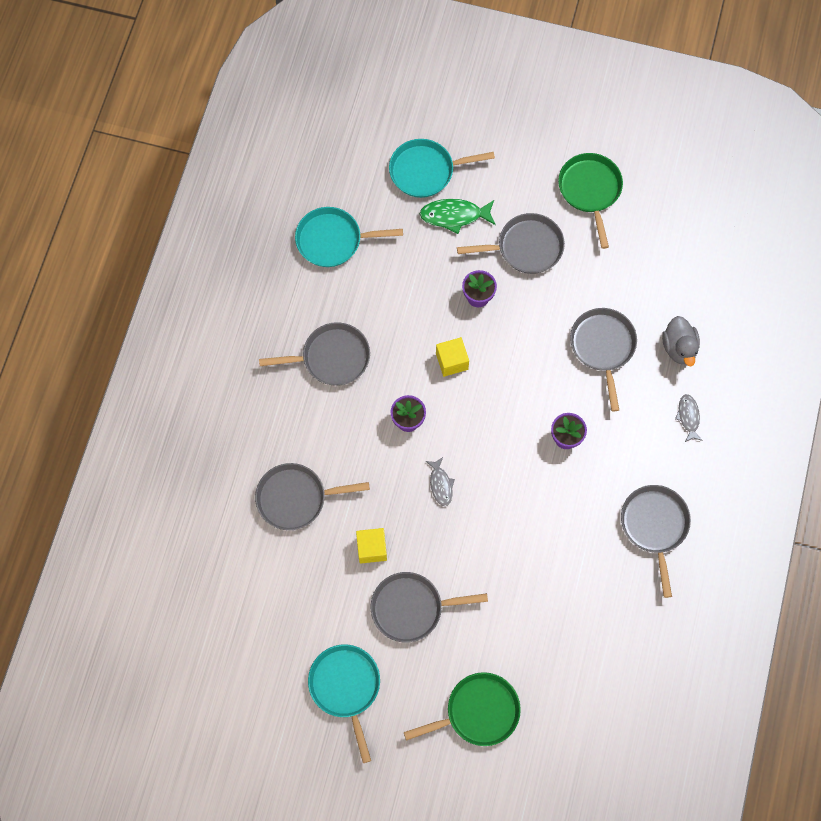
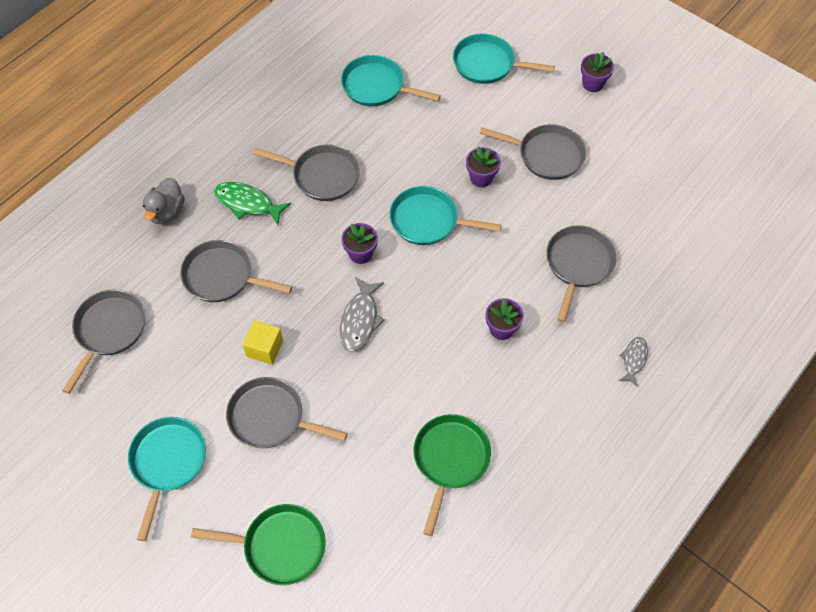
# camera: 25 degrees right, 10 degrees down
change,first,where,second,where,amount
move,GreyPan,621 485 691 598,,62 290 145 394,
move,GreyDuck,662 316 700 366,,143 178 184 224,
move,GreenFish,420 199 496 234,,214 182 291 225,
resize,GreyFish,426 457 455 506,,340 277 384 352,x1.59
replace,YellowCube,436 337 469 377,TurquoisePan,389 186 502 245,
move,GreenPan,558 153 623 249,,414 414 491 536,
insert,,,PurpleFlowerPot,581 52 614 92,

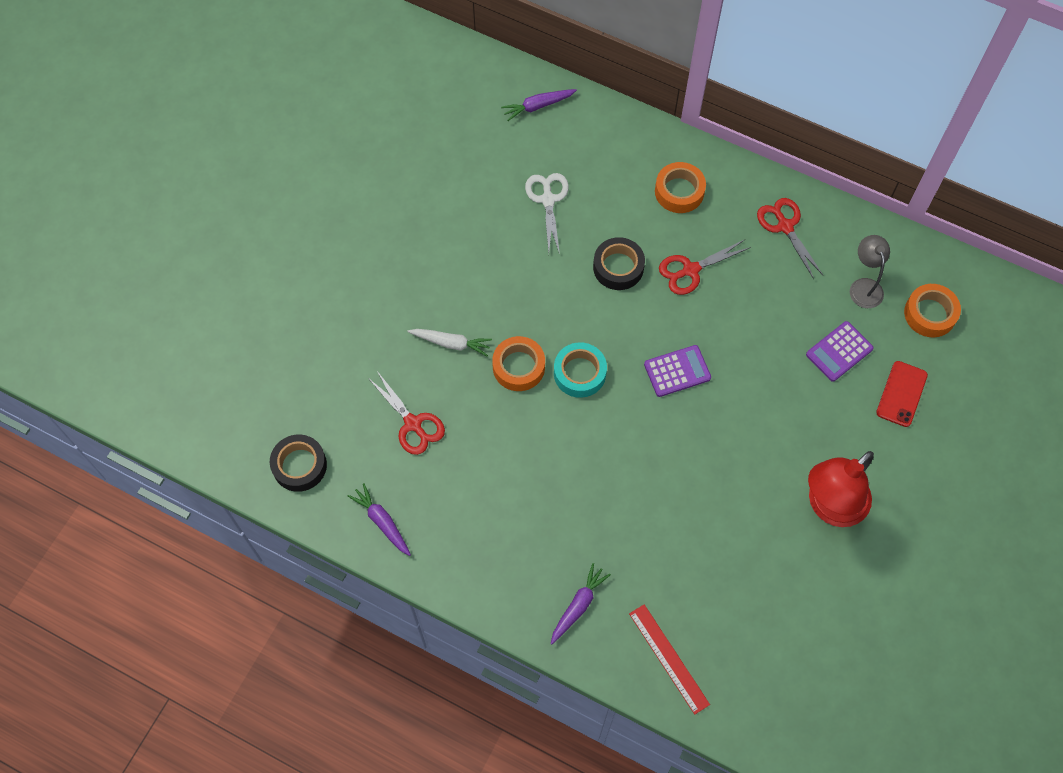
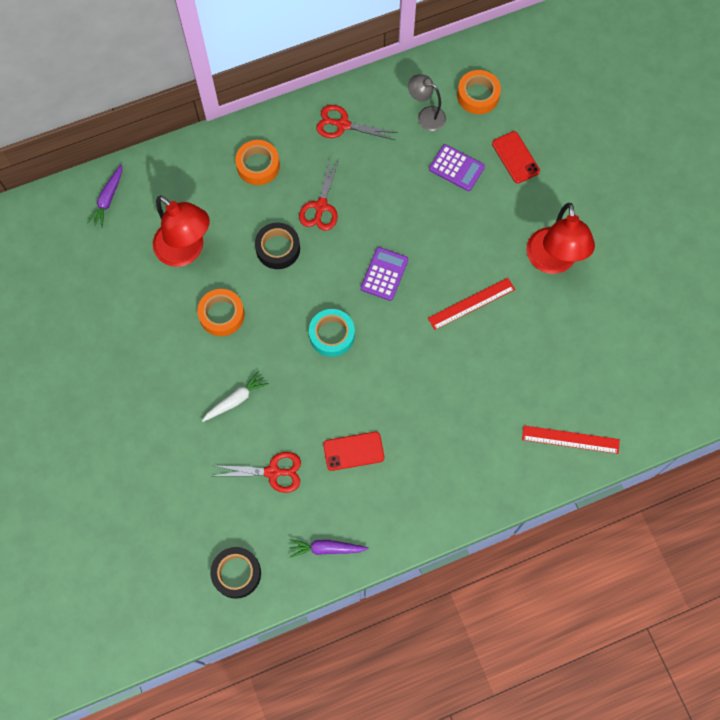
# camera: 50 degrees left, 5 degrees up
change,first,where,second,where,amount
replace,WhiteScissors,525 173 569 254,RedLamp,153 195 210 267,
move,OrangeTape,492 336 545 391,,197 289 245 336,
insert,,,RedPhone,323 432 384 471,
insert,,,RedRuler,428 278 515 330,
rotate,PurpleCalculator,806 321 873 382,,429 144 485 191,60 degrees counterclockwise
delete,PurpleCarrot,551 563 611 644,,,

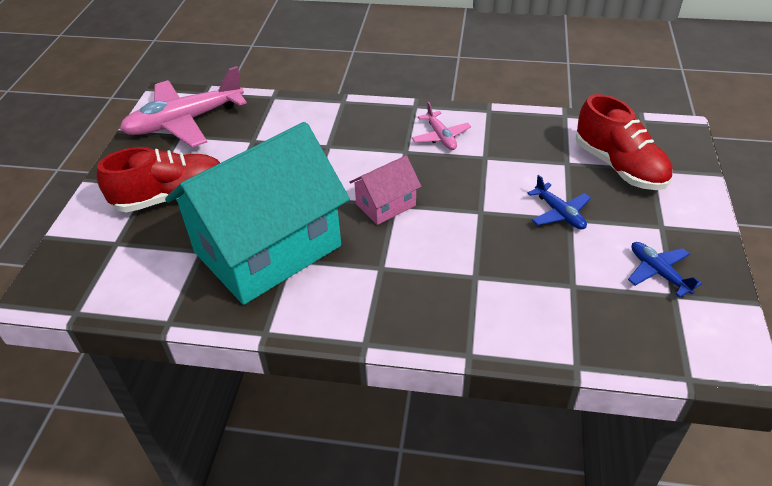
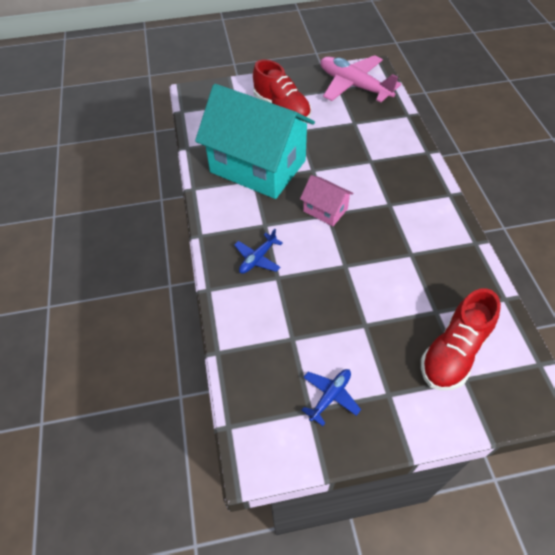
# camera: 70 degrees right, 10 degrees up
change,first,where,second,where,amount
move,BluePlane,528 175 591 230,,234 229 283 274,
delete,PinkPlane,412 102 471 150,,,

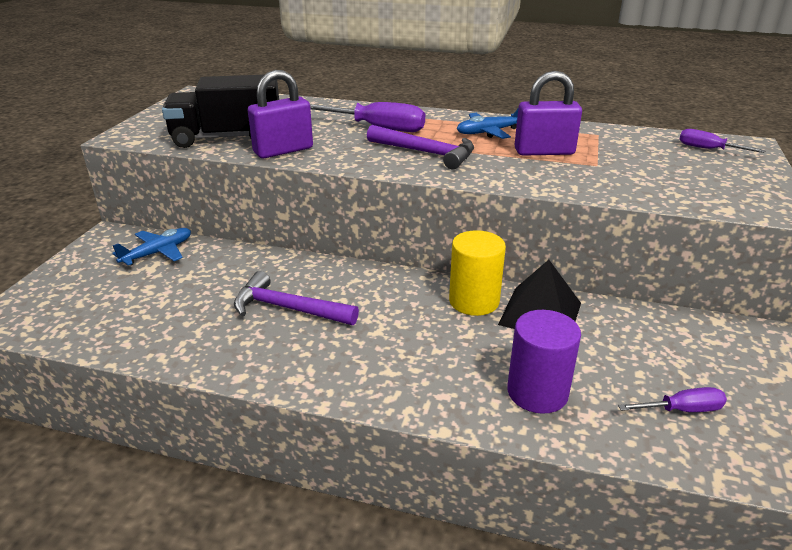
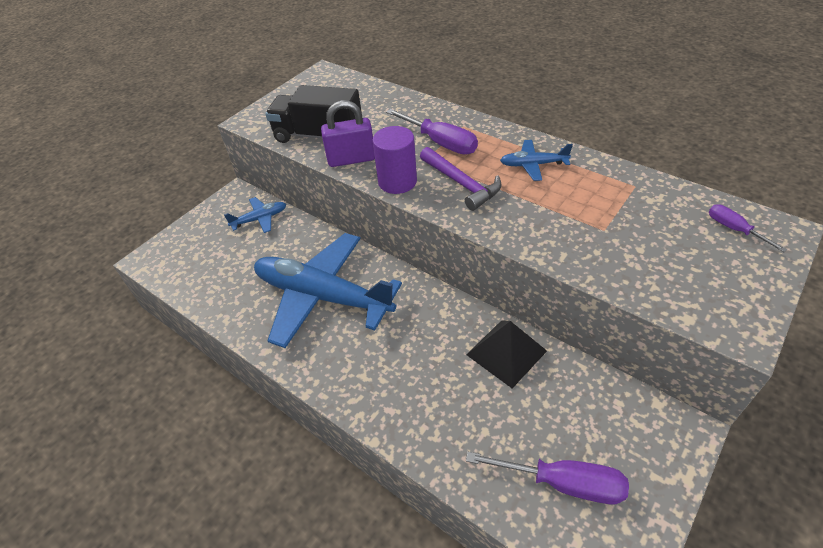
# camera: 25 degrees right, 15 degrees up
change,first,where,second,where,amount
replace,PurpleHammer,234 271 359 325,BluePlane,254 233 402 348,
move,PurpleCylinder,507 310 581 414,,372 126 417 194,
resize,PurpleScrewdriver,618 387 727 412,,466 452 629 504,x1.75
delete,YellowCylinder,449 230 506 316,,,
delete,PurplePadlock,515 71 582 156,,,

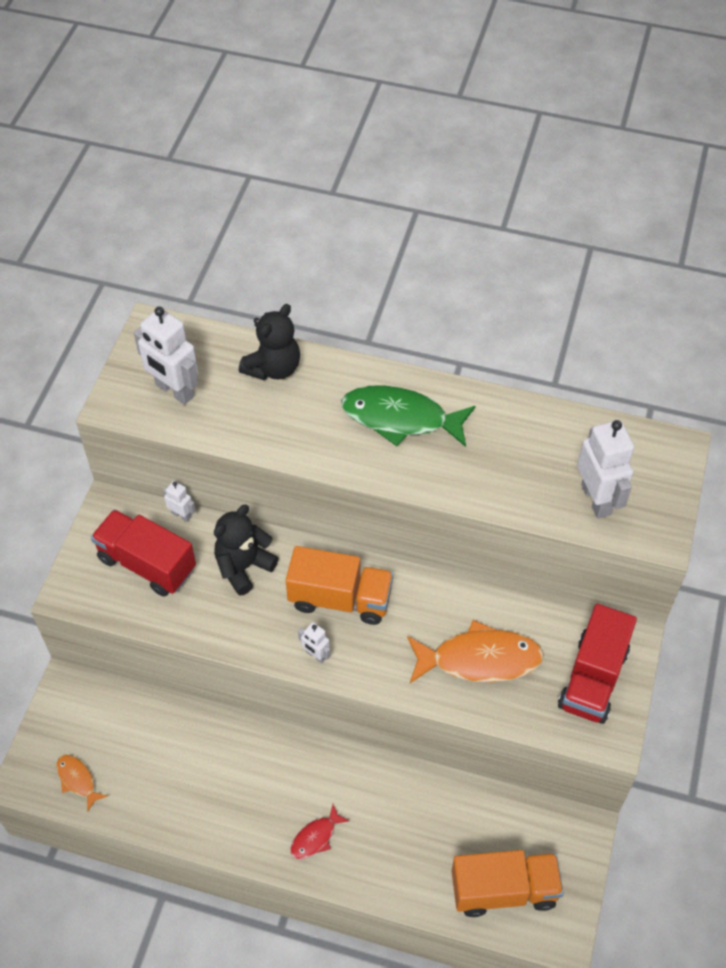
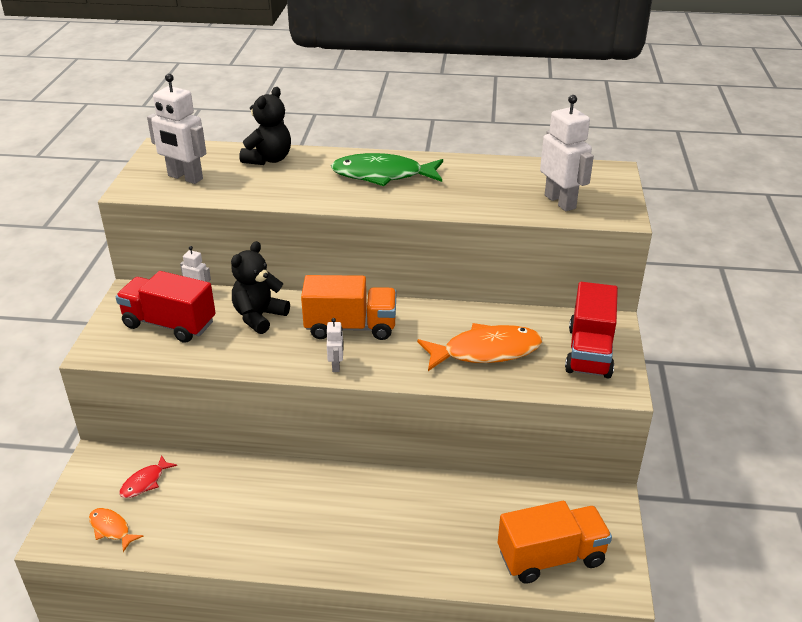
# camera: 10 degrees left, 20 degrees down
change,first,where,second,where,amount
move,RedFish,290 804 350 859,,119 455 177 498,
rotate,WhiteRobot,298 622 331 663,,327 318 344 372,120 degrees counterclockwise

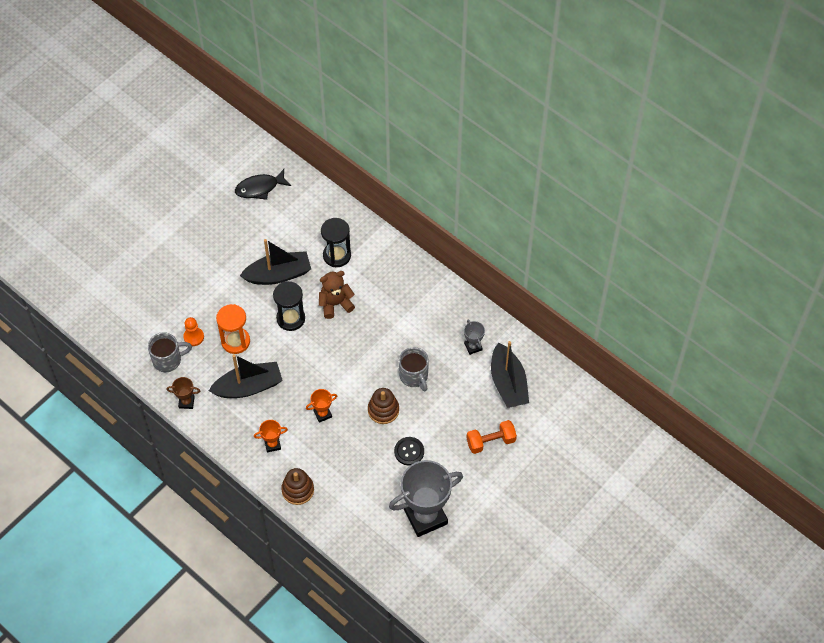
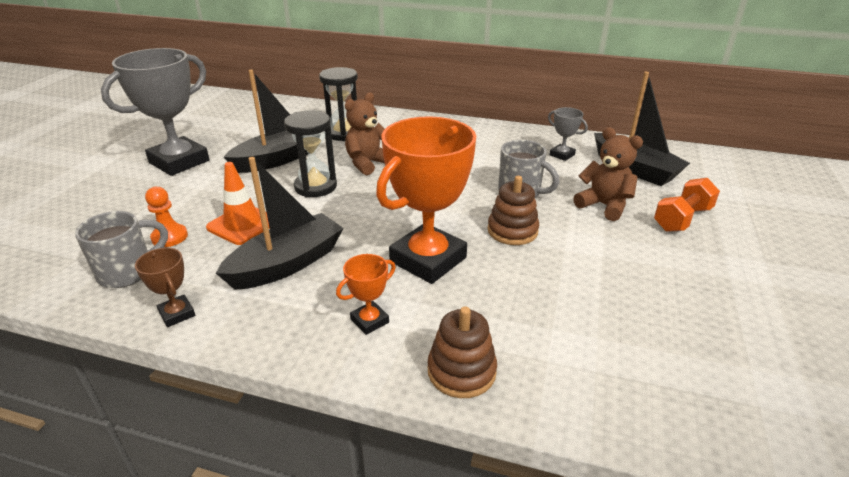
# camera: 25 degrees left, 25 degrees down
change,first,where,second,where,amount
move,GreyTrophy,389 460 463 537,,101 48 209 176,
rotate,BrownTrophy,166 377 200 409,,135 248 195 327,75 degrees clockwise
replace,OrangeHourglass,216 304 250 354,OrangeTrafficCone,206 162 269 245,
resize,OrangeTrophy,306 389 337 423,,376 116 476 284,x2.25
insert,,,BrownTeddyBear,573 127 643 221,
delete,BlackFish,235 169 291 200,,,
delete,BlackButton,394 437 424 465,,,

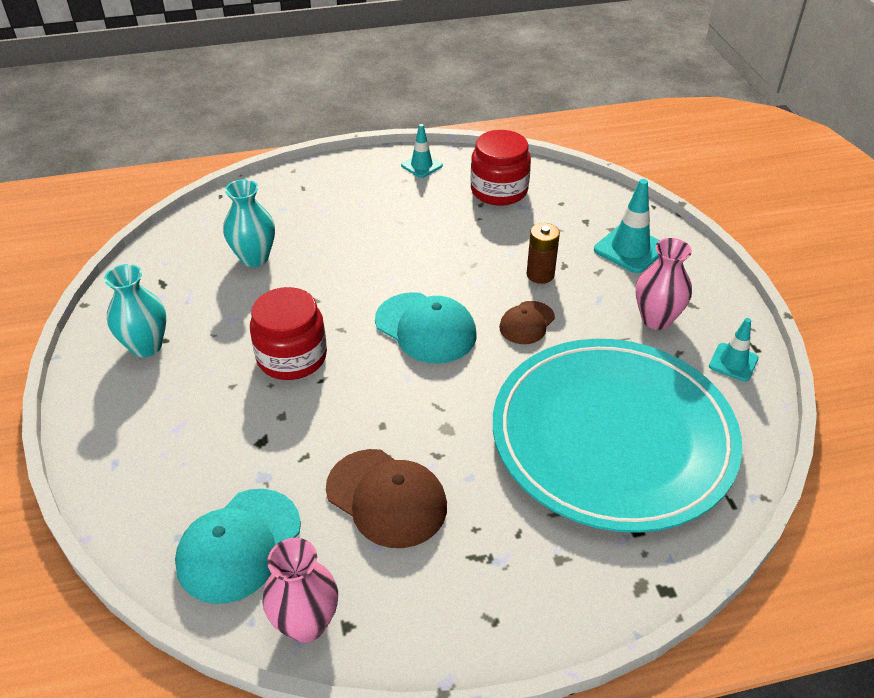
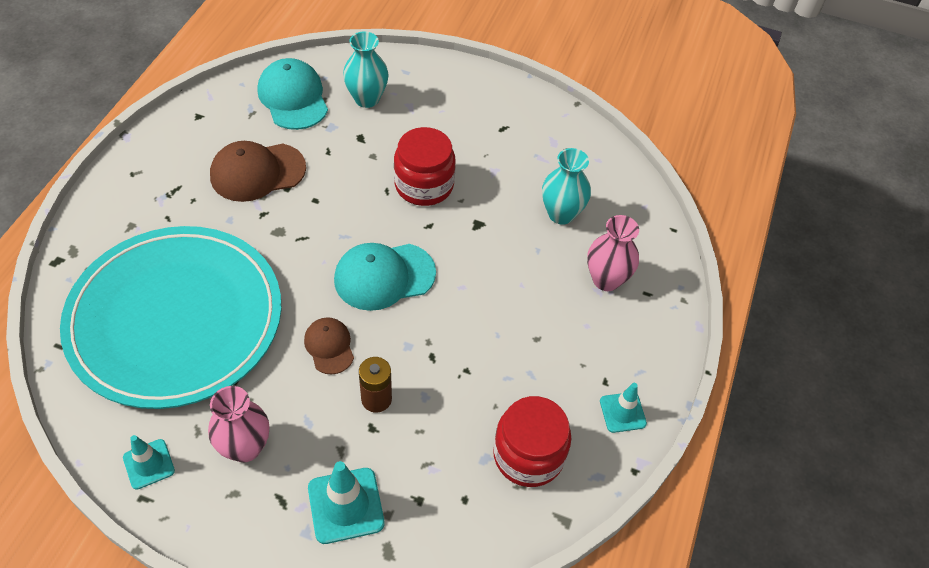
# camera: 120 degrees right, 10 degrees up
change,first,where,second,where,amount
move,TurquoiseVase,104 264 166 357,,343 31 388 108,
move,PinkVase,262 538 338 643,,587 215 639 291,

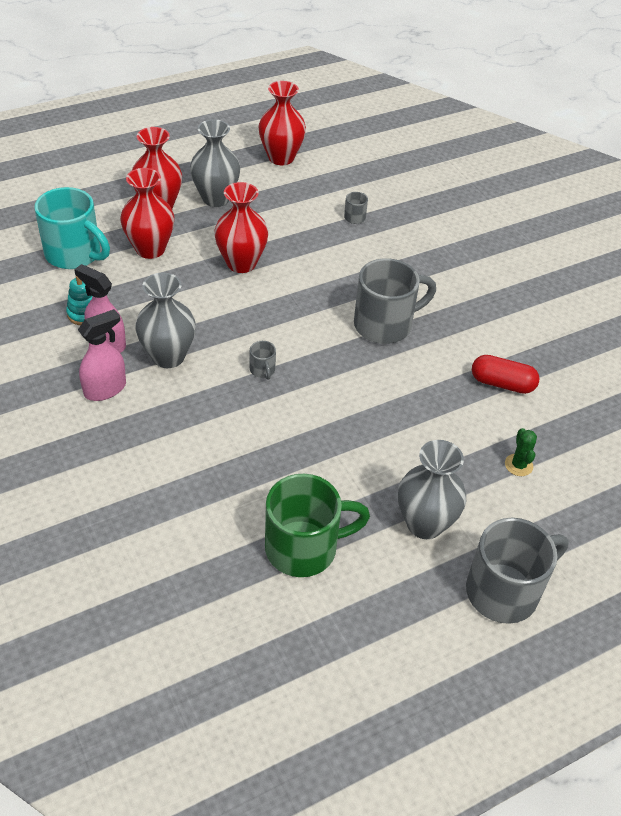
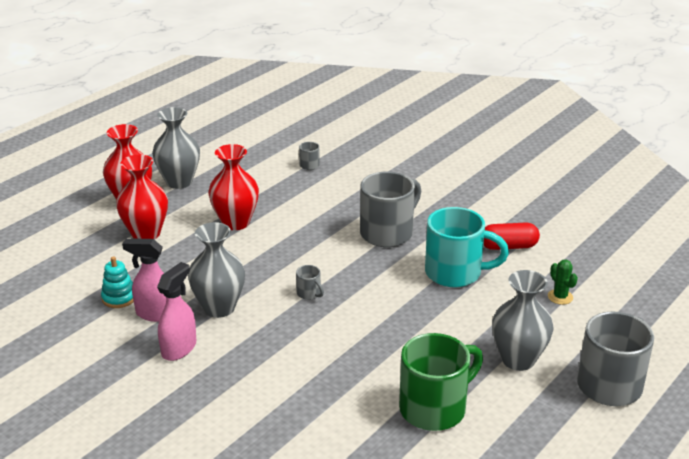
# camera: 20 degrees left, 15 degrees down
change,first,where,second,where,amount
move,TurquoiseMug,35 187 110 269,,425 207 509 287,
delete,RedVase,258 81 306 165,,,

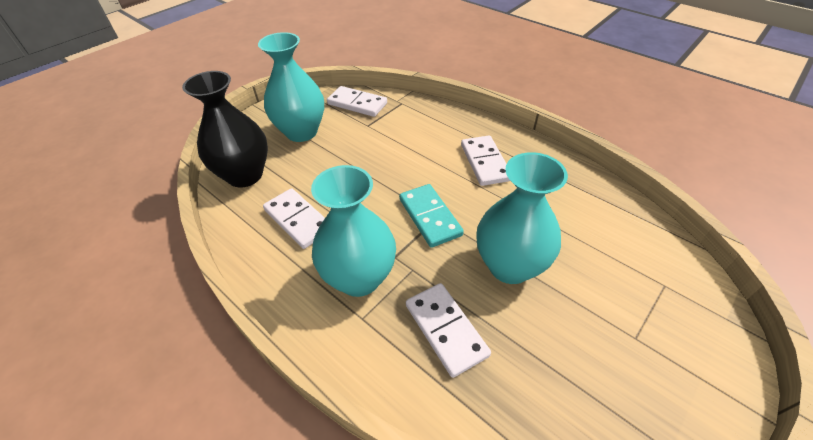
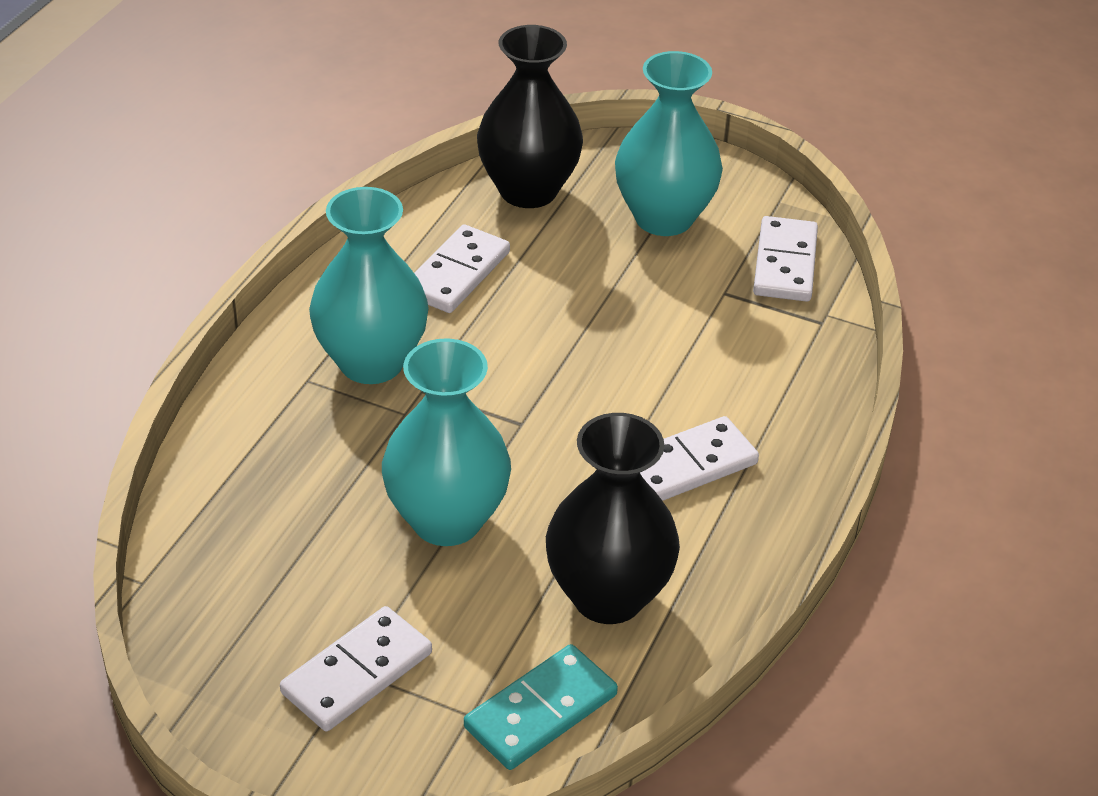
# camera: 70 degrees right, 5 degrees down
change,first,where,second,where,amount
move,WhiteDomino,406 283 491 378,,280 606 432 731,
move,TurquoiseDomino,399 184 464 248,,464 644 618 770,
insert,,,BlackVase,546 413 680 624,

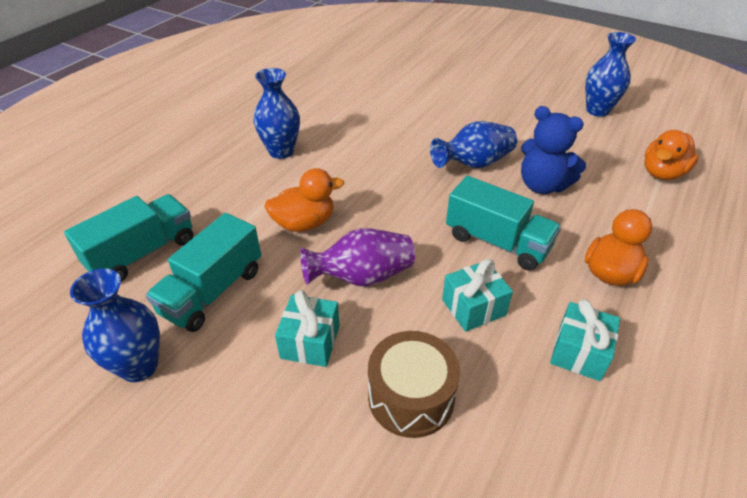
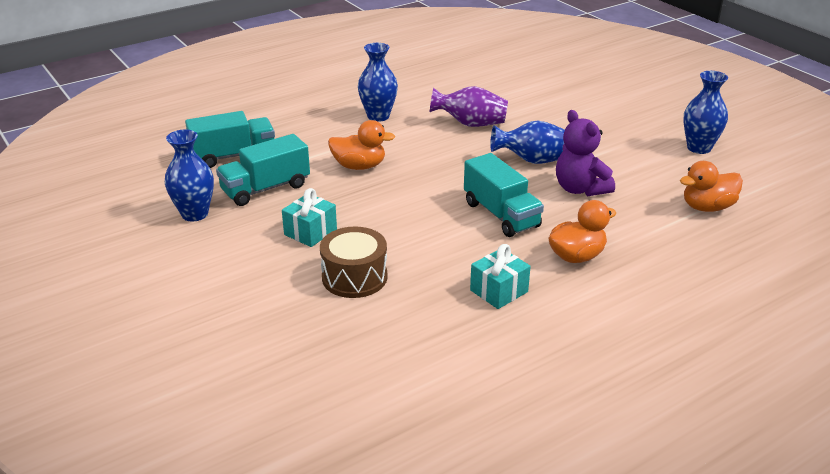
# camera: 25 degrees right, 10 degrees down
change,first,where,second,where,amount
move,PurpleVase,300 228 415 286,,430 86 508 127,
recolor,BlueTeddyBear,521 106 587 194,PurpleTeddyBear,556 110 615 196,
delete,TurquoiseGift,442 259 513 332,,,

